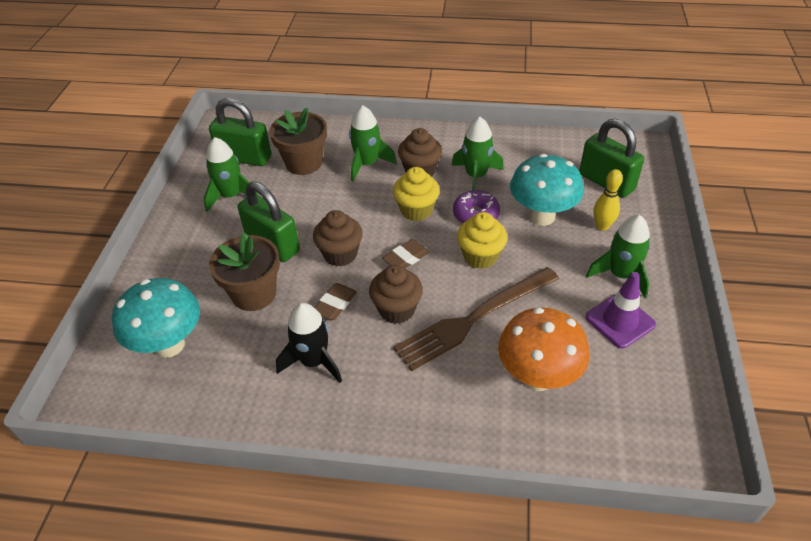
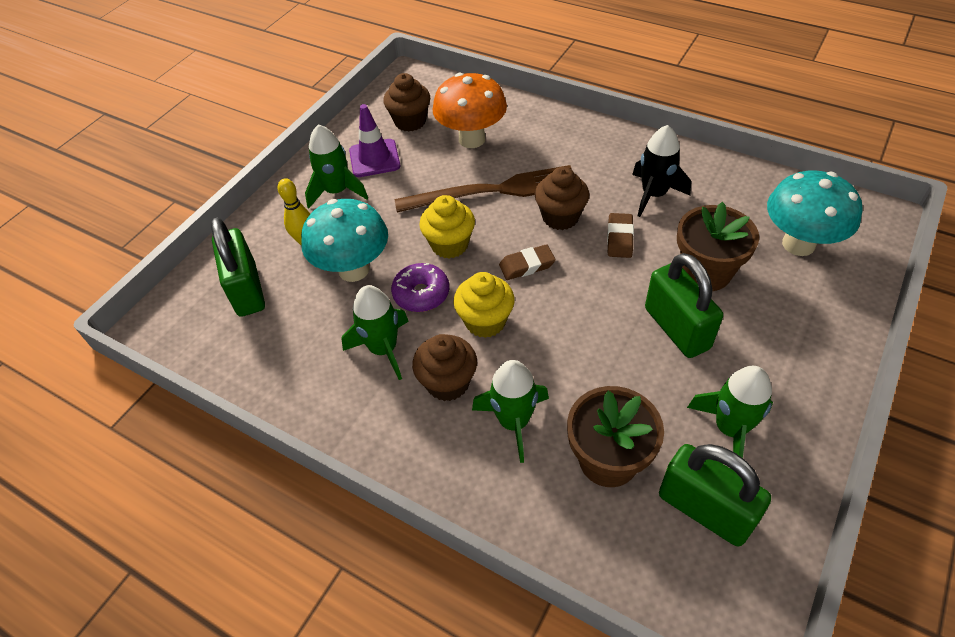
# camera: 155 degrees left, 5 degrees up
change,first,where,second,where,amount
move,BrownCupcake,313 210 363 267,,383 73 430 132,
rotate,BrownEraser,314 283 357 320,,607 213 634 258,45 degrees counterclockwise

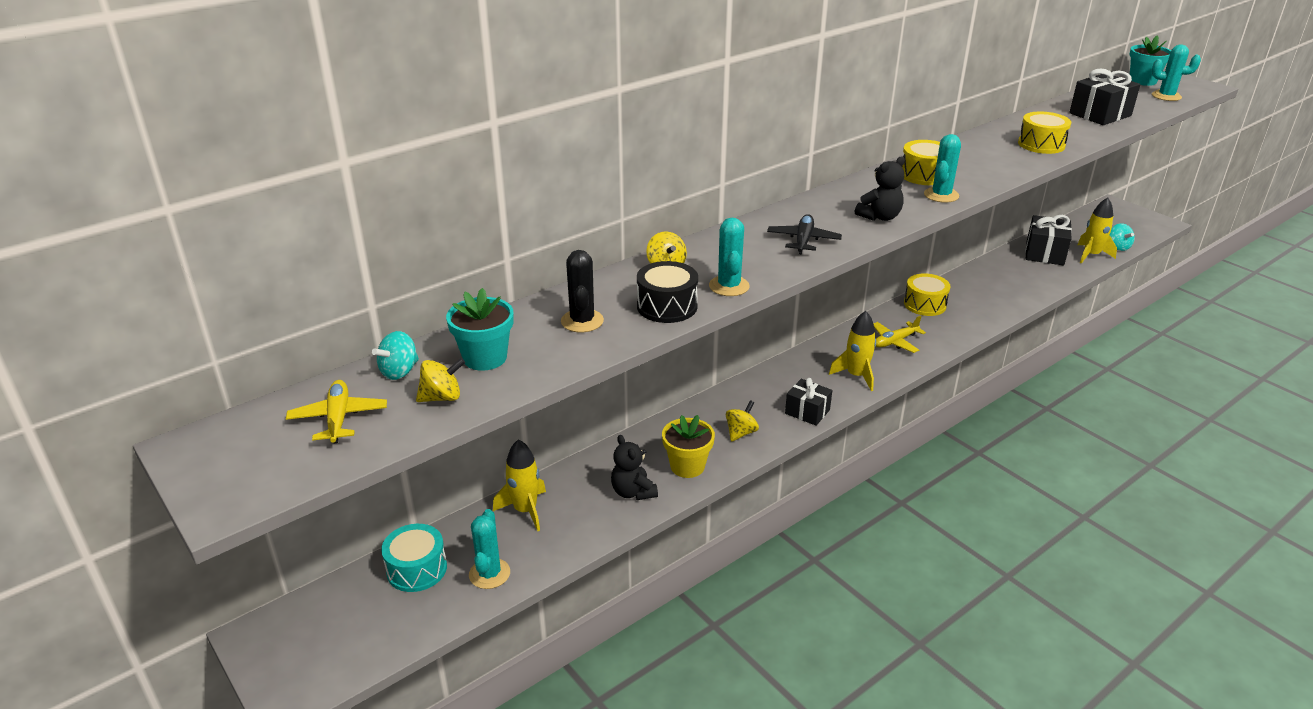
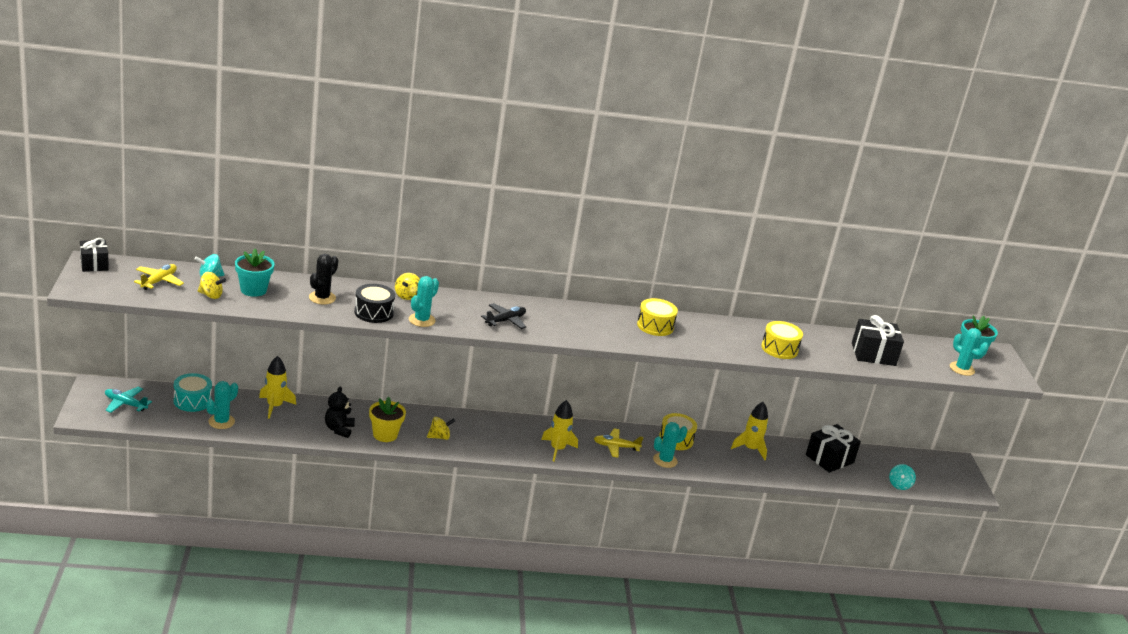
# camera: 30 degrees right, 5 degrees down
change,first,where,second,where,amount
move,BlackGift,785 378 832 426,,80 238 109 272,
insert,,,TurquoisePlane,105 387 152 413,
move,TurquoiseCactus,924 134 961 203,,653 422 687 468,
move,YellowRocket,1078 197 1117 264,,731 402 768 460,
delete,BlackTeddyBear,855 156 905 221,,,

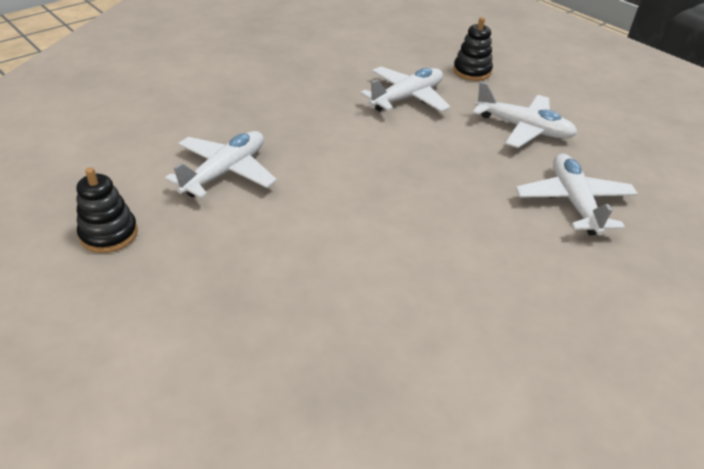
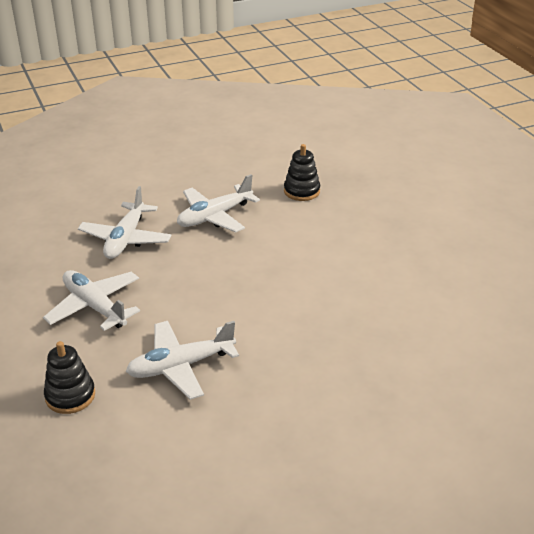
# camera: 160 degrees left, 5 degrees down
change,first,where,second,where,amount
move,WhitePlane,165 131 277 198,,177 174 260 233,
move,BlackStackingToy,76 167 138 253,,284 144 320 201,

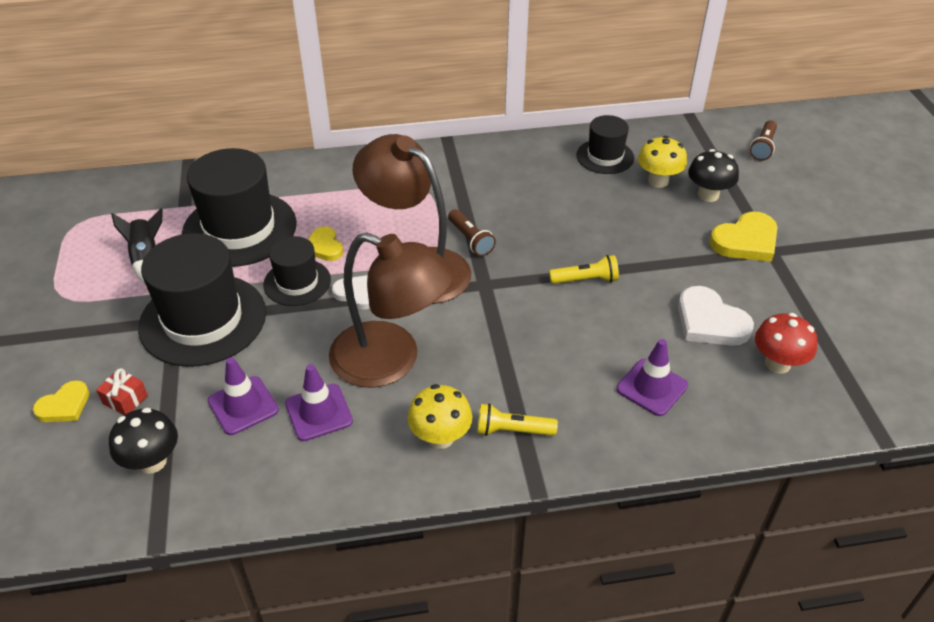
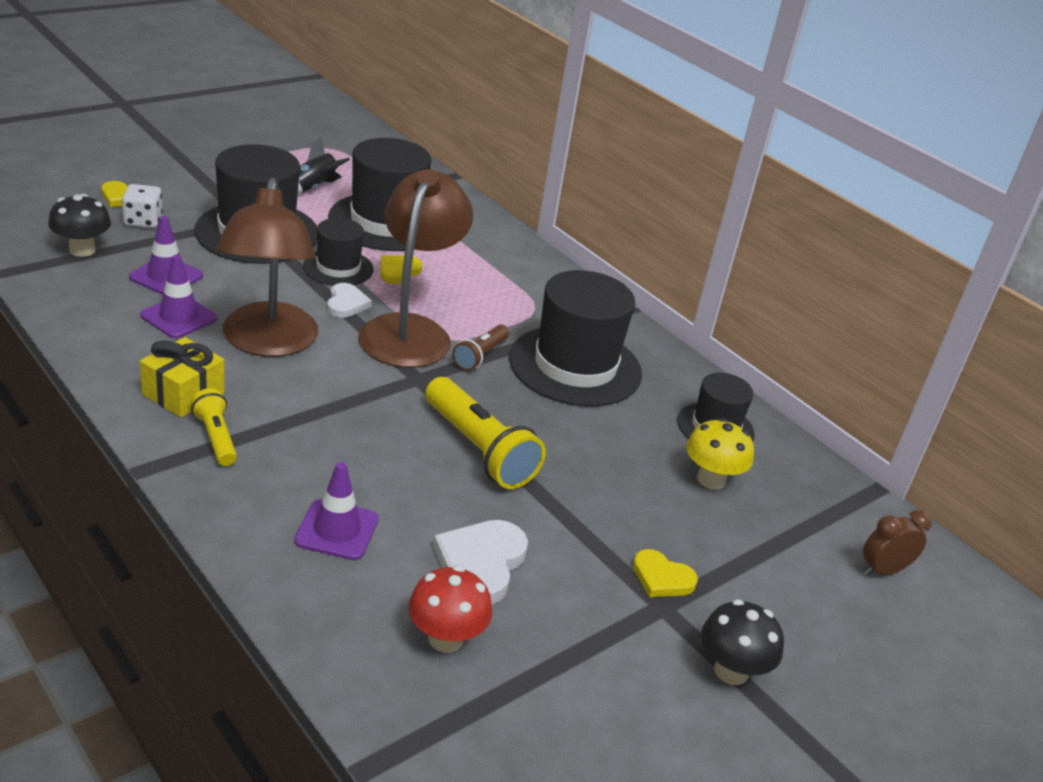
# camera: 55 degrees right, 10 degrees down
change,first,where,second,where,amount
replace,RedGift,96 368 148 415,WhiteDice,122 184 163 228,
replace,YellowMushroom,407 384 472 449,YellowGift,140 337 225 418,
resize,YellowFlashlight,549 255 619 284,,425 377 546 489,x1.80
insert,,,BlackHat,509 270 642 407,
resize,YellowHeart,709 212 778 262,,633 549 698 597,x0.62
move,BlackMushroom,688 149 739 202,,701 599 784 685,
replace,BrownFlashlight,750 120 777 161,BrownClock,863 510 932 575,

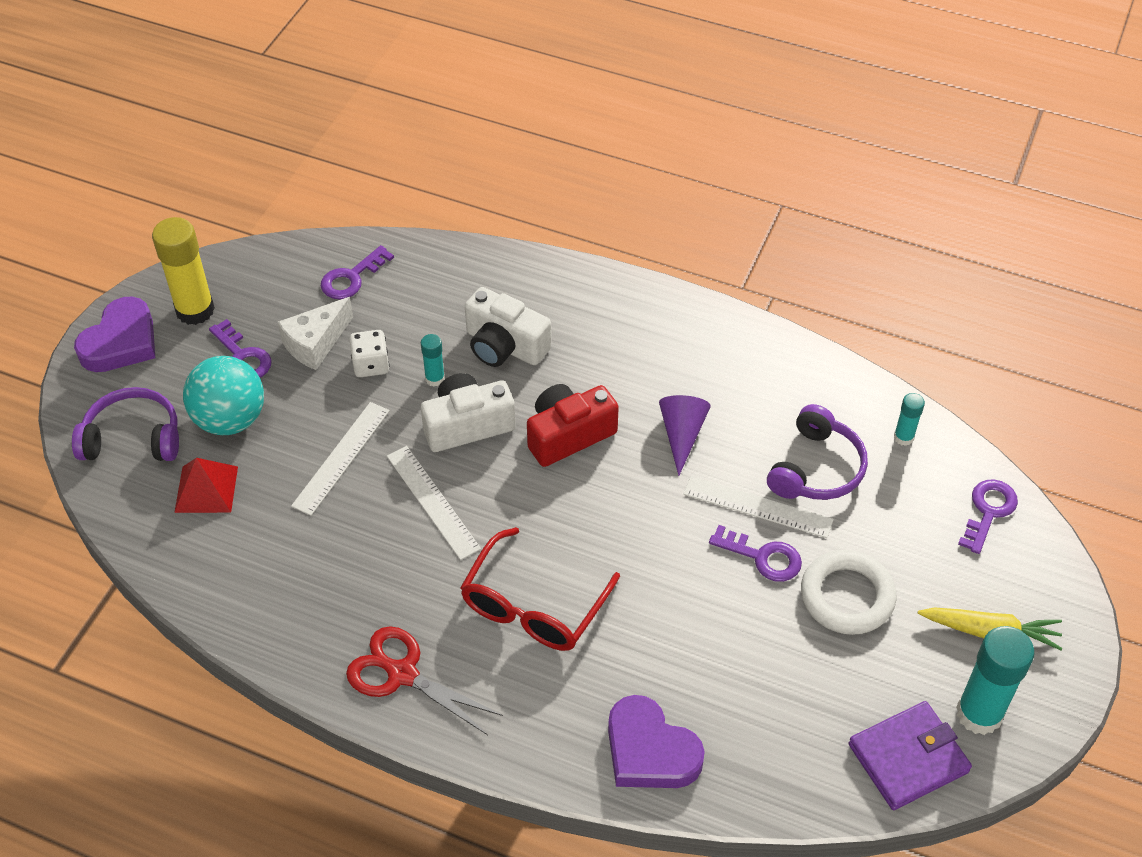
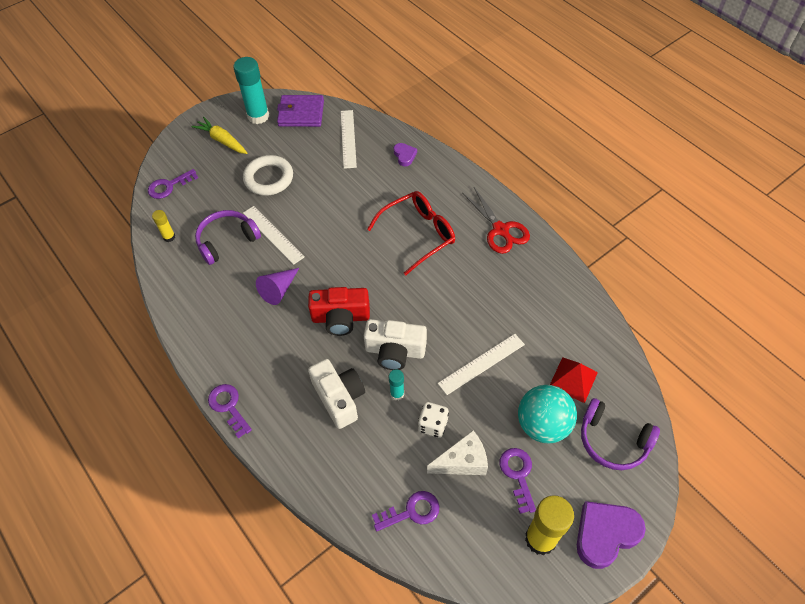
# camera: 150 degrees left, 5 degrees up
change,first,where,second,where,amount
recolor,TurquoiseGlueStick,894 393 925 446,YellowGlueStick,152 210 175 242,
move,PurpleKey,709 525 802 582,,208 384 252 438,
move,WhiteRuler,387 446 481 560,,341 110 357 169,
resize,PurpleHeart,608 695 705 788,,394 143 417 166,x0.52

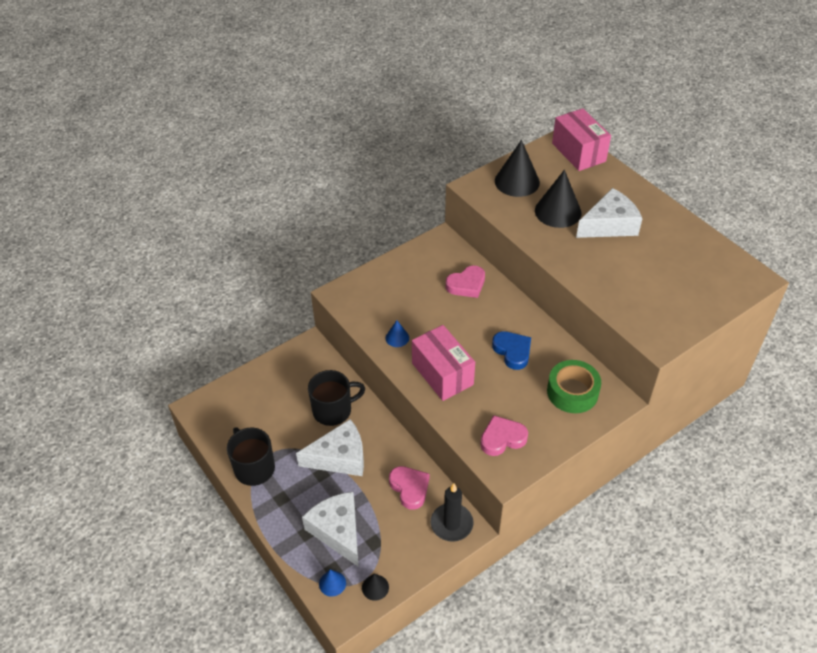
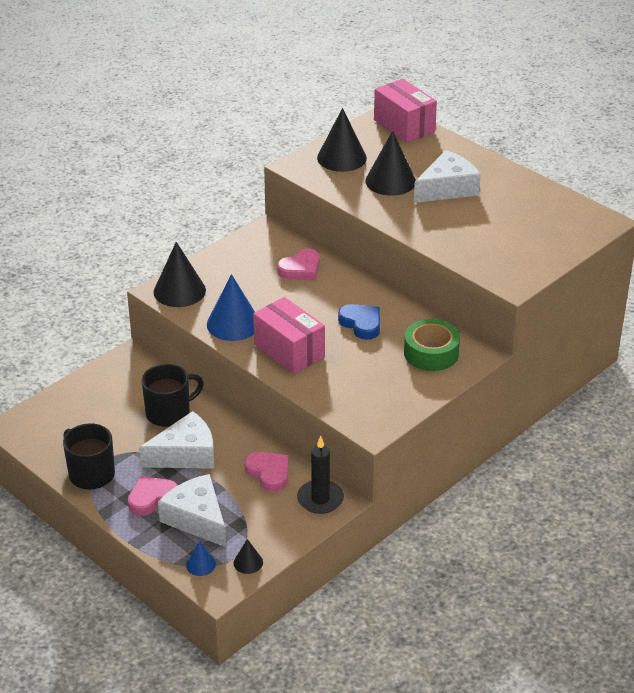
# camera: 10 degrees left, 10 degrees down
change,first,where,second,where,amount
move,PinkHeart,480 415 528 456,,128 476 178 516,
insert,,,BlackCone,154 242 206 307,
resize,BlueCone,386 320 409 347,,207 274 255 341,x2.03

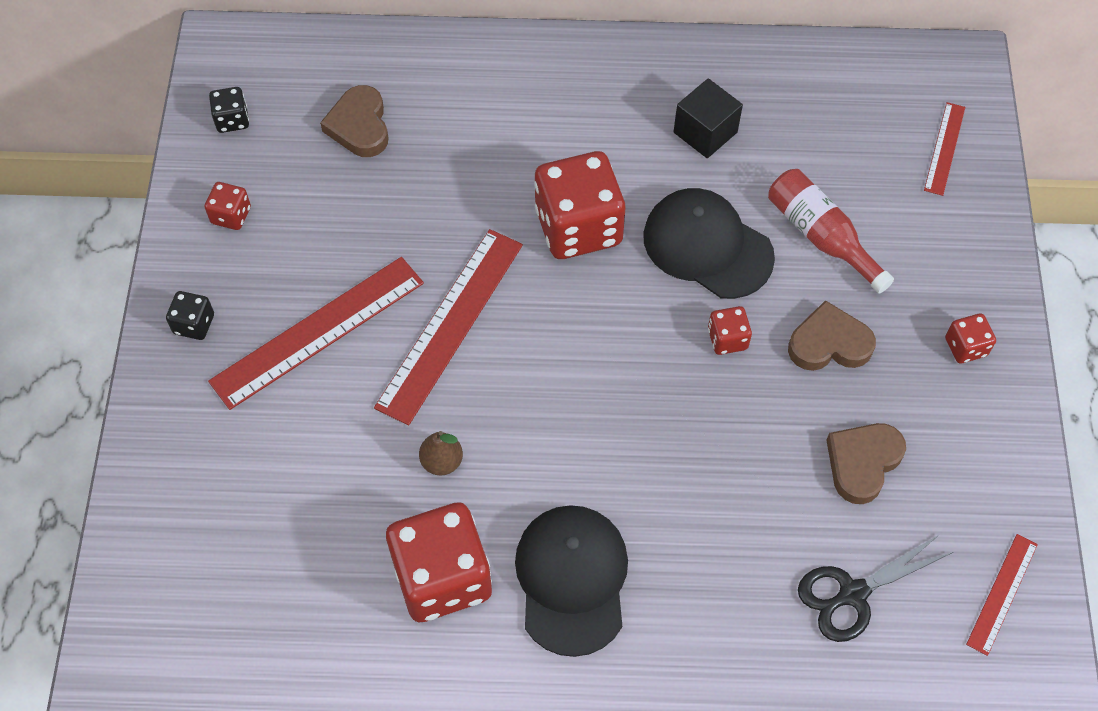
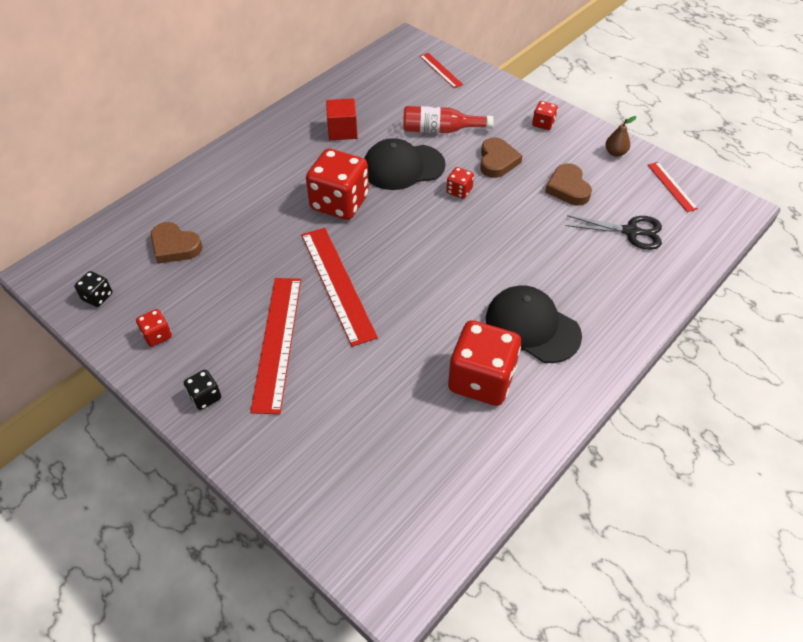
# camera: 50 degrees left, 10 degrees down
change,first,where,second,where,amount
recolor,BlackCube,674 78 743 158,RedCube,326 98 358 140,
rotate,BrownHeart,788 300 876 371,,480 137 523 178,150 degrees clockwise
rotate,BlackScissors,798 534 953 642,,566 215 662 250,90 degrees counterclockwise
move,BrownPear,419 431 463 476,,605 116 637 157,

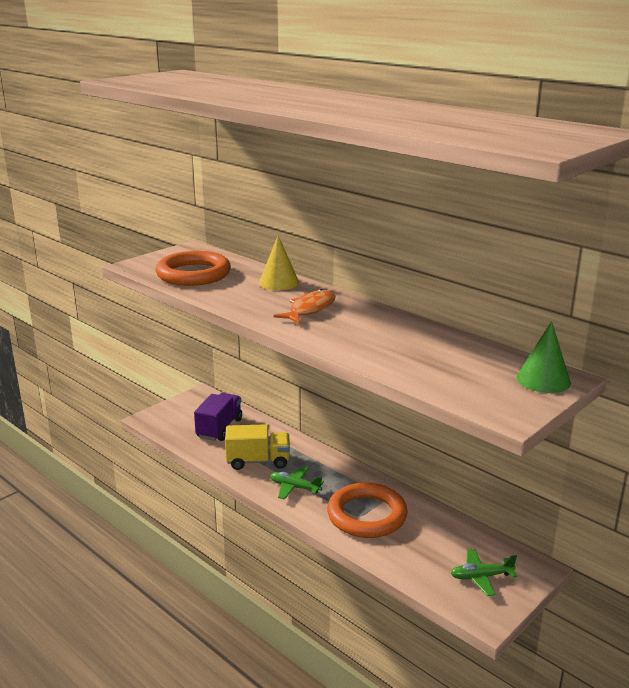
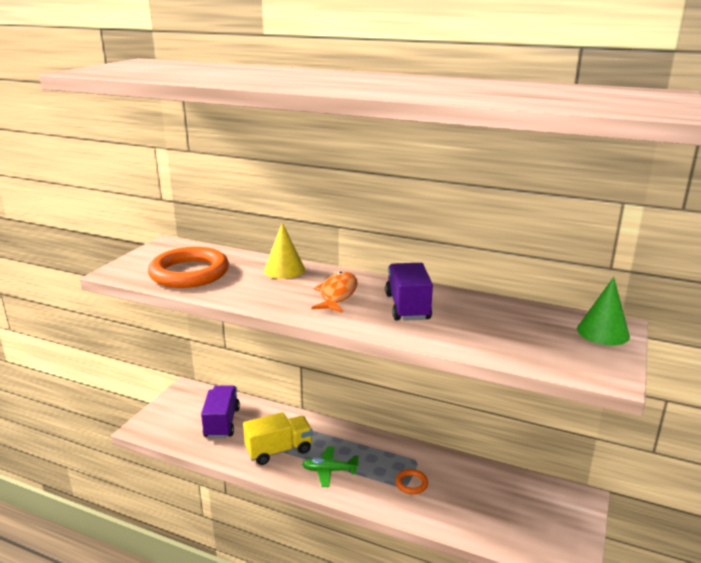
# camera: 20 degrees left, 0 degrees up
change,first,where,second,where,amount
insert,,,PurpleTruck,385 263 433 321,
resize,OrangeRing,327 483 408 538,,395 469 428 494,x0.42
delete,GreenPlane,451 549 517 596,,,

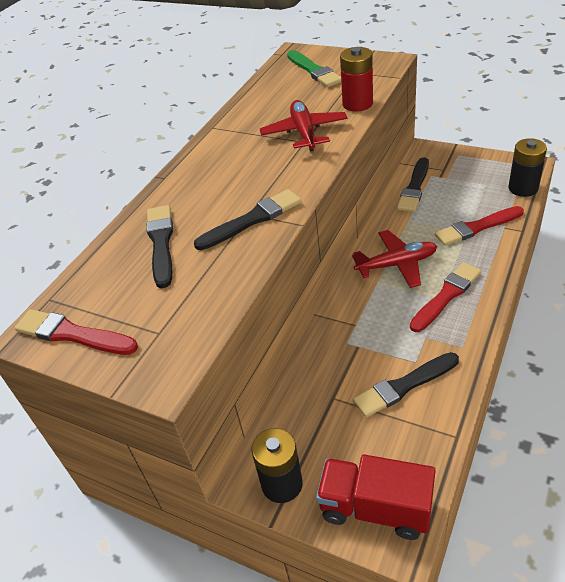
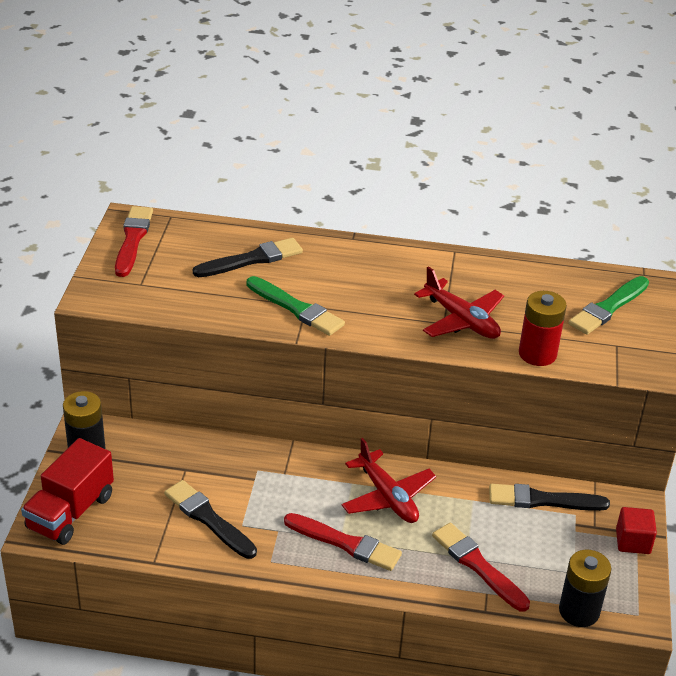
# camera: 65 degrees right, 5 degrees down
change,first,where,second,where,amount
rotate,RedTruck,316 454 436 540,,21 438 114 545,150 degrees counterclockwise
recolor,BlackBrush,194 189 302 250,GreenBrush,247 276 345 336,
rotate,RedPlane,260 100 348 152,,414 266 504 339,75 degrees clockwise
insert,,,RedCube,616 507 657 554,

